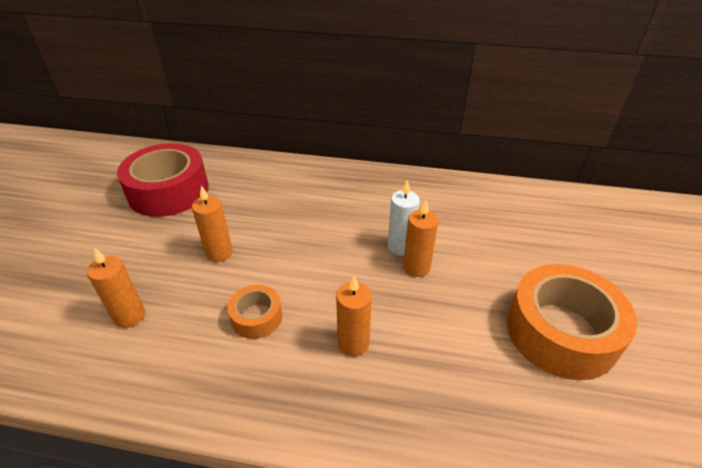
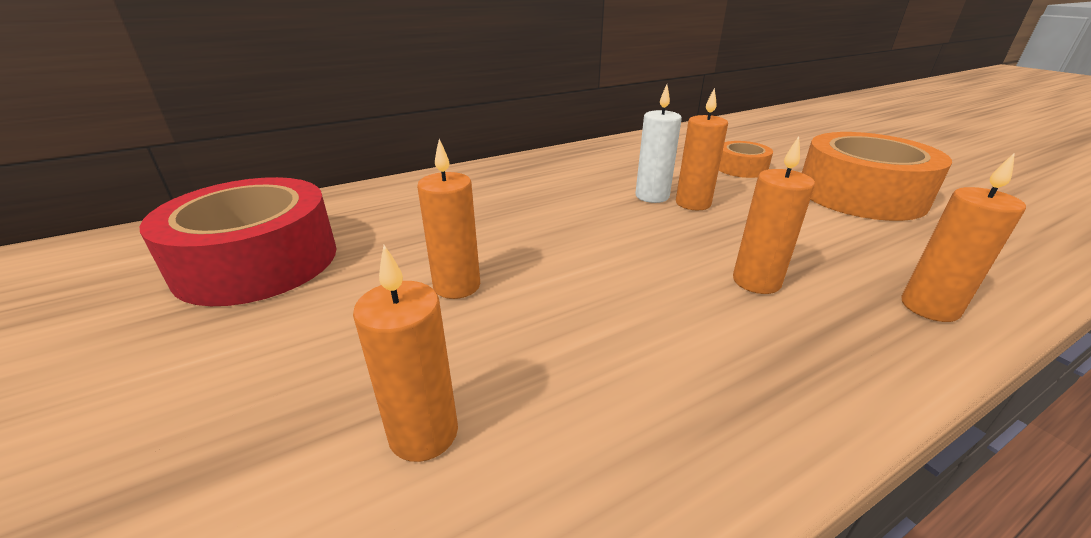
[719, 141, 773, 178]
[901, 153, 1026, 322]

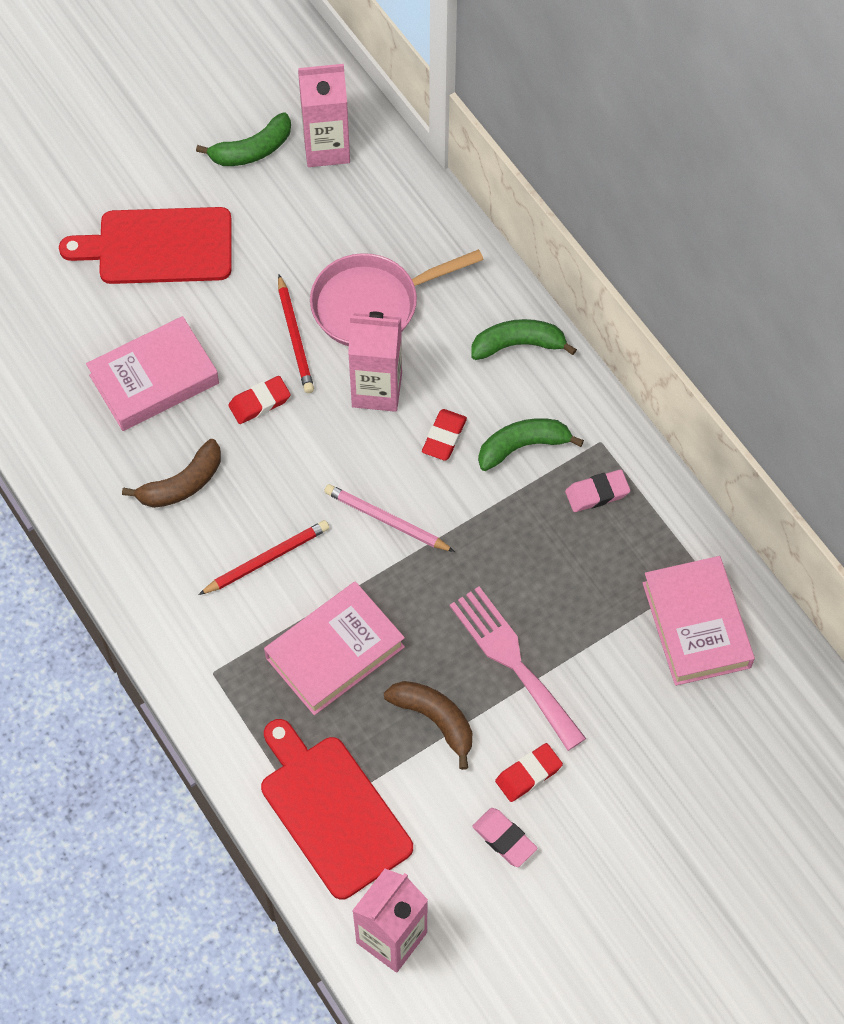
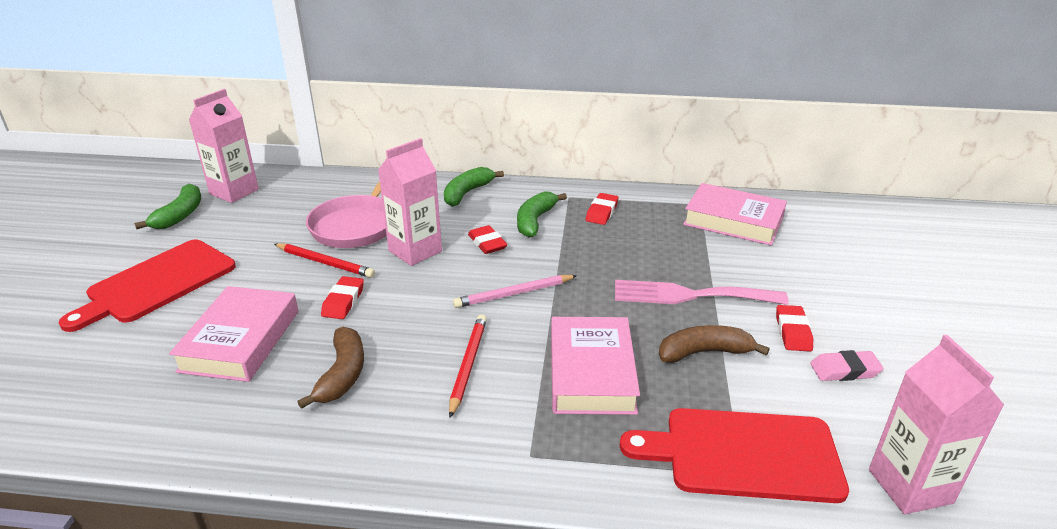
[586, 193, 618, 225]

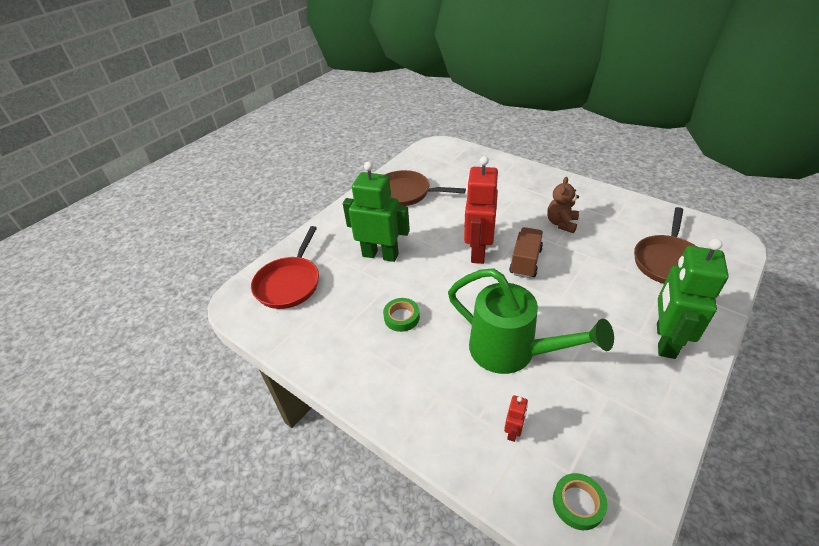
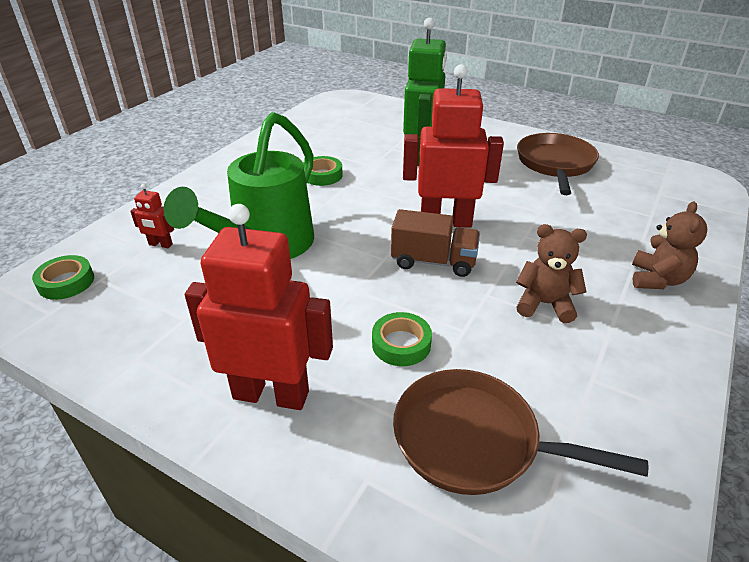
[251, 226, 319, 309] (first image)
[185, 204, 333, 410]
[372, 312, 432, 366]
[632, 202, 707, 289]

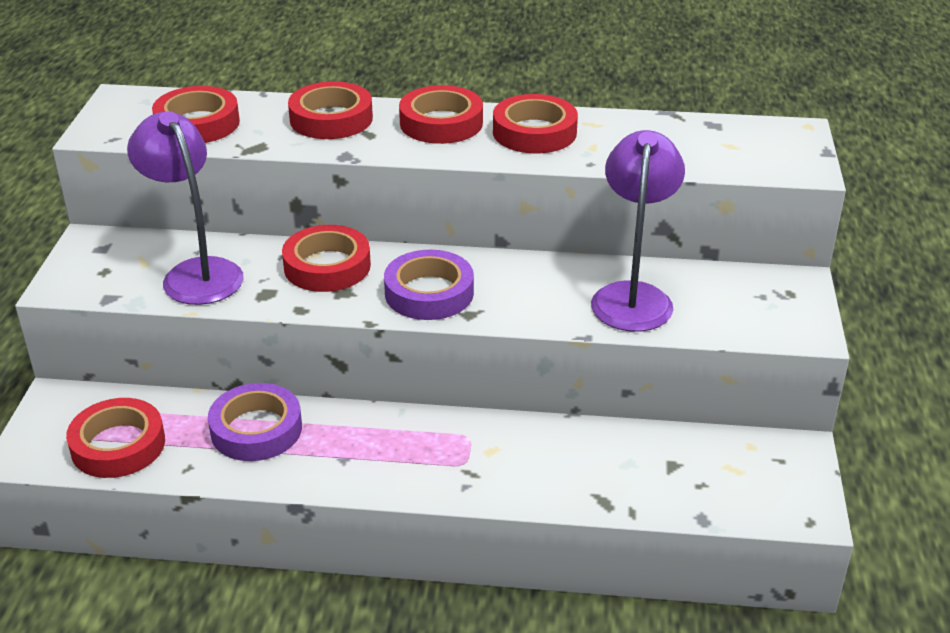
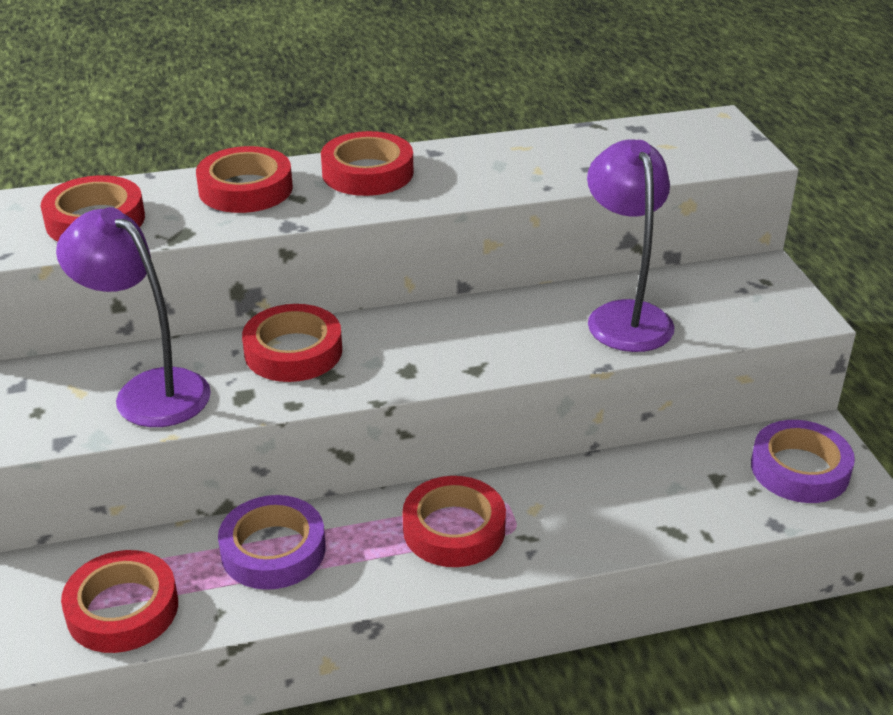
[751, 420, 855, 503]
[402, 476, 506, 567]

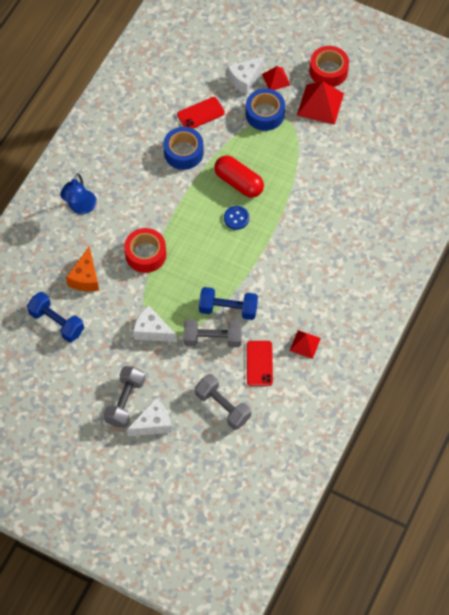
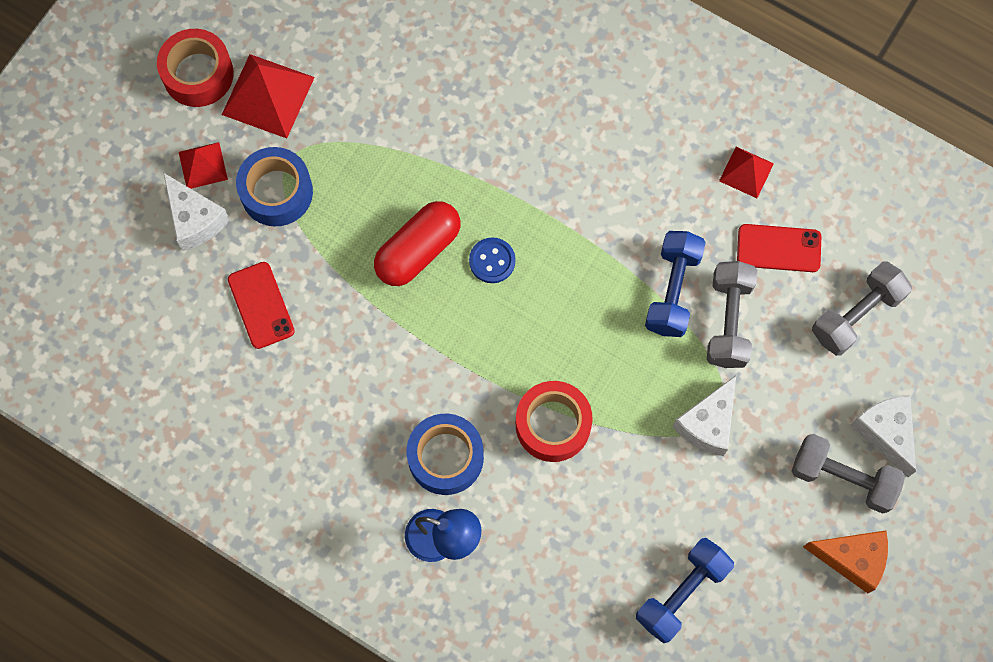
[803, 530, 888, 593]
[407, 414, 484, 495]

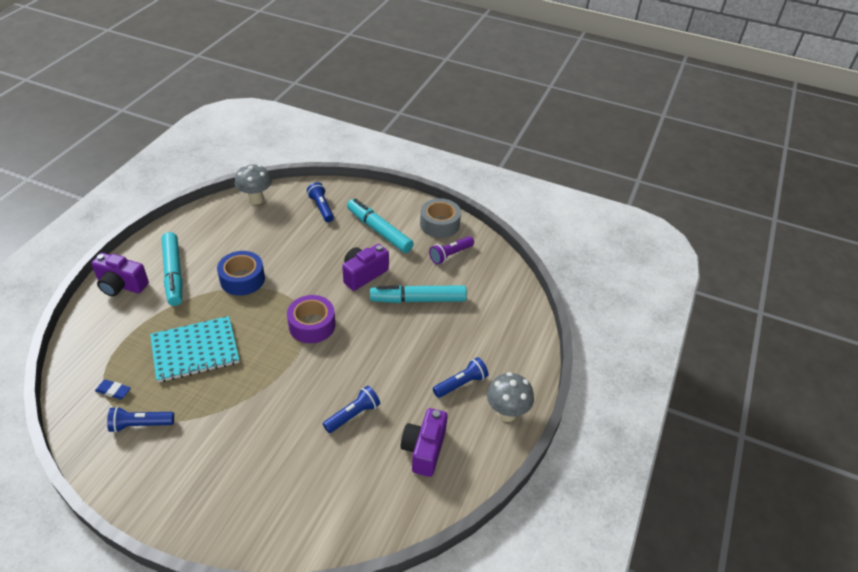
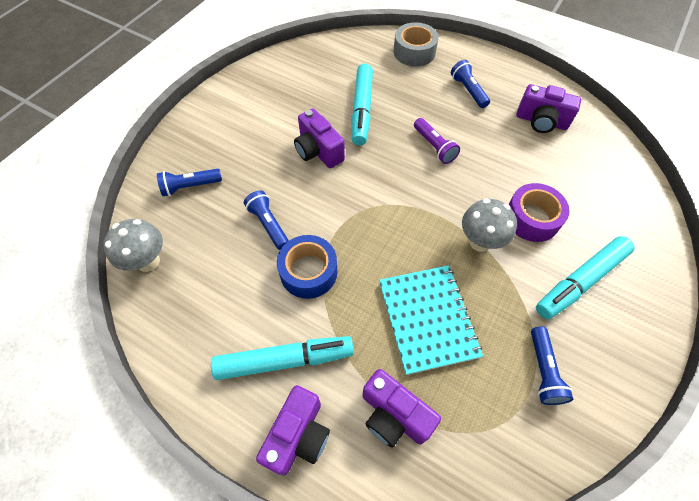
[95, 379, 131, 400] (first image)
[508, 183, 570, 242]
[244, 190, 289, 250]
[536, 236, 635, 319]
[394, 22, 439, 66]
[414, 118, 460, 164]
[462, 199, 517, 252]
[362, 369, 441, 447]

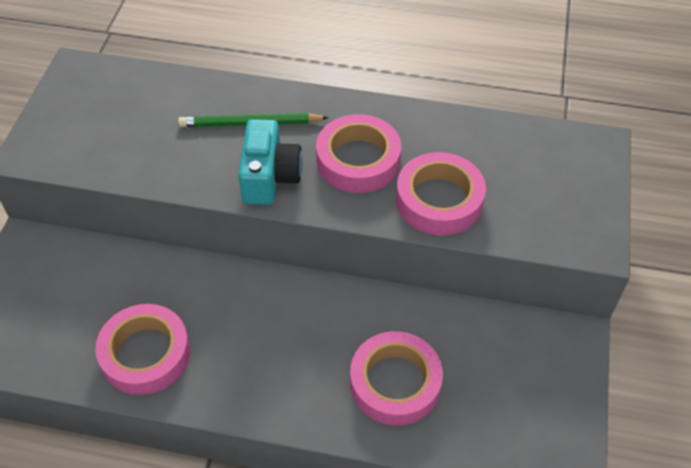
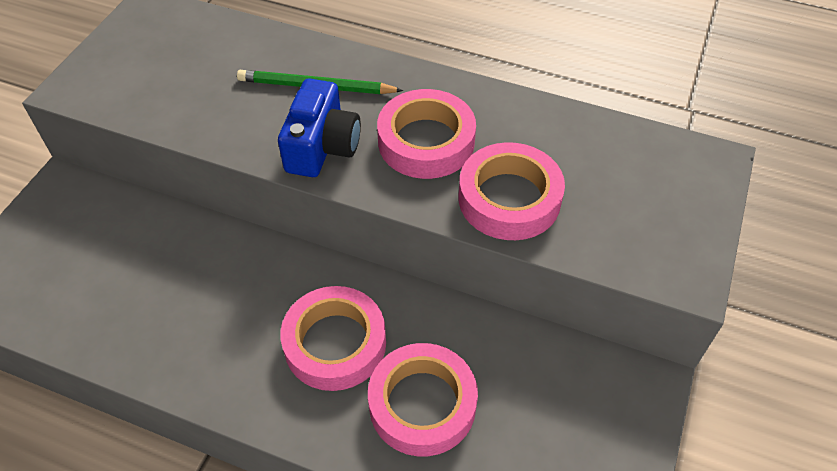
[280, 286, 386, 391]
[278, 79, 361, 177]

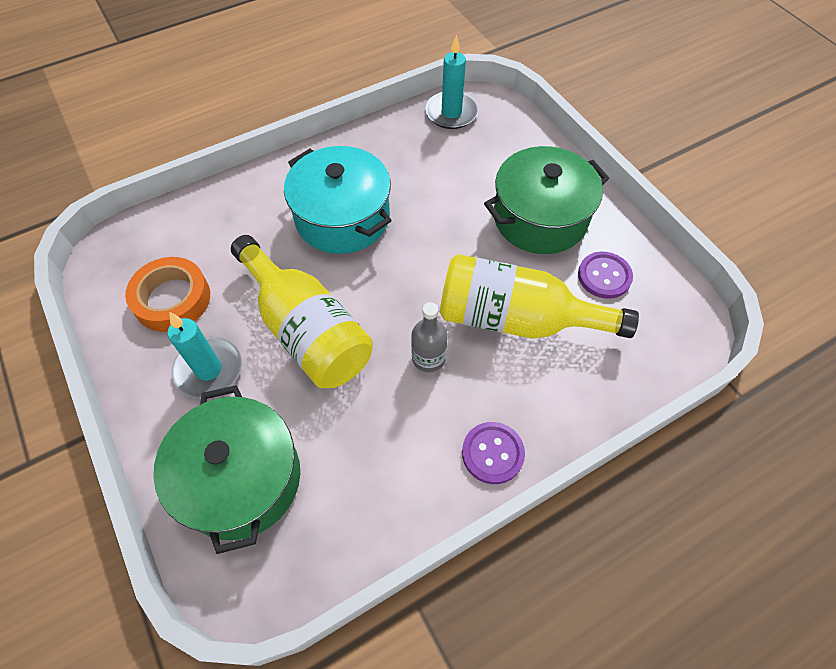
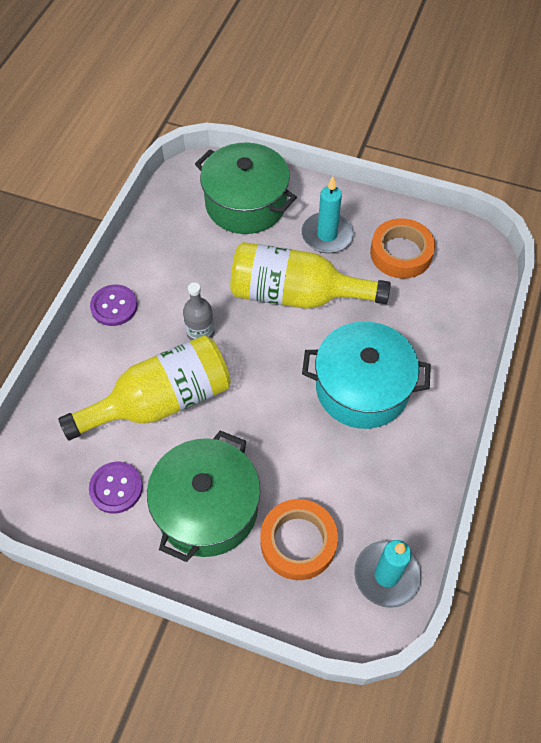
[260, 499, 338, 580]

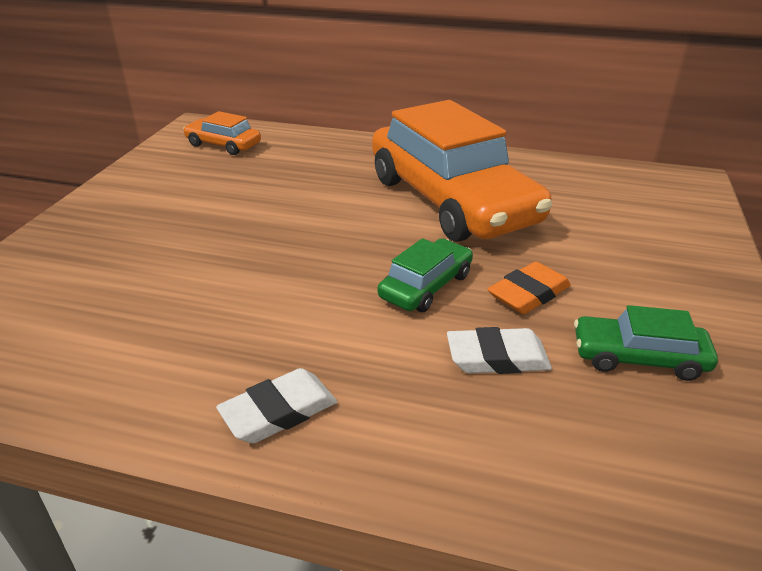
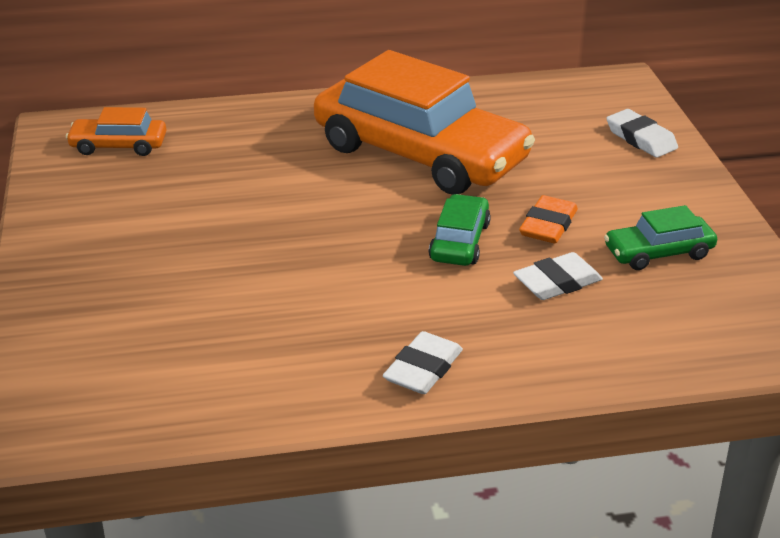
[606, 109, 678, 158]

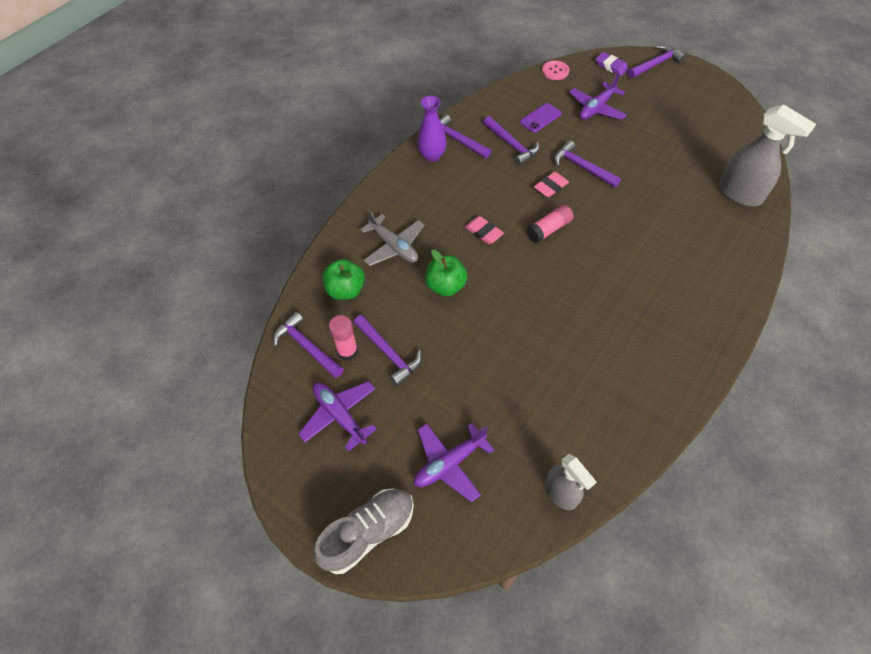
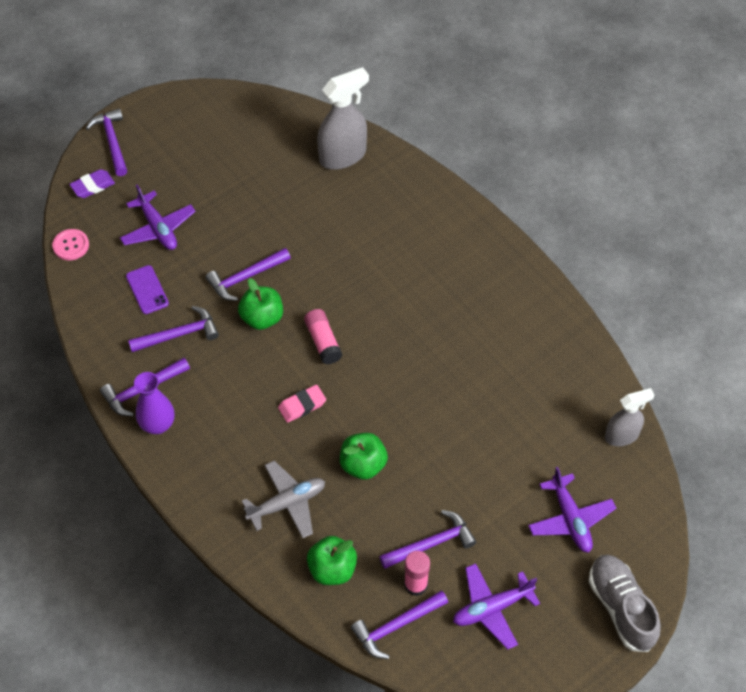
[238, 278, 283, 330]

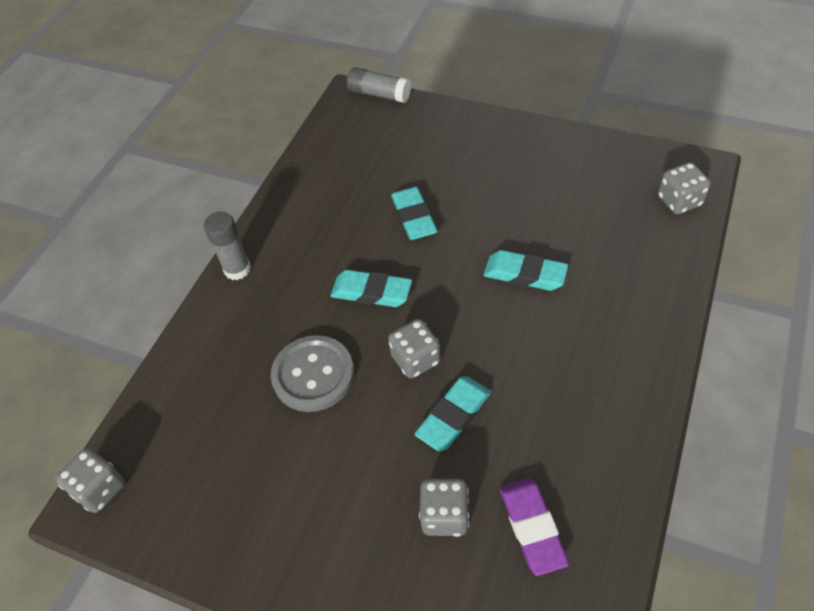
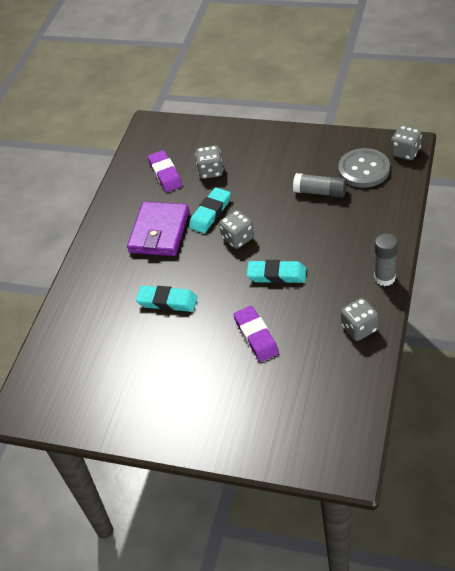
[338, 148, 390, 188]
[293, 173, 347, 198]
[233, 306, 279, 362]
[341, 298, 378, 341]
[127, 202, 189, 256]

